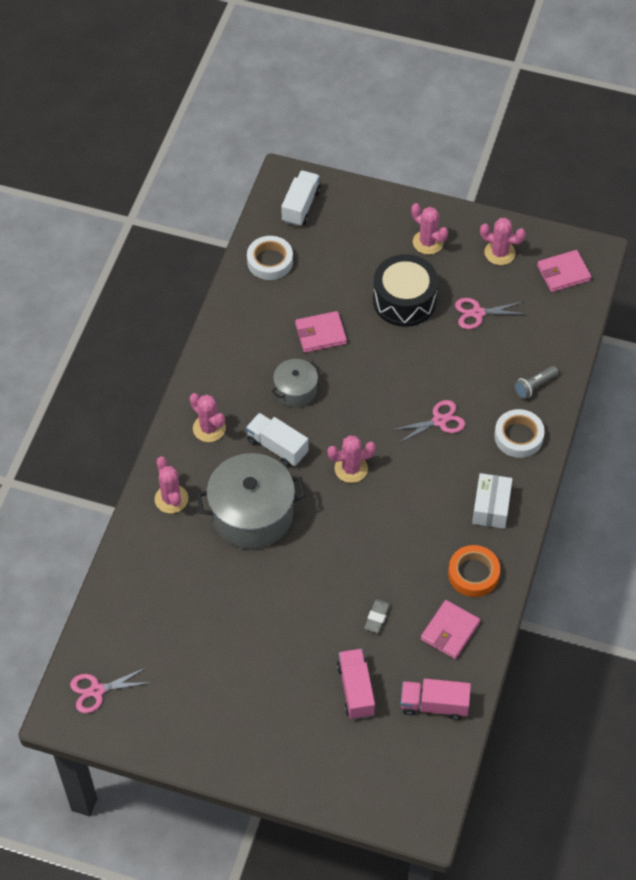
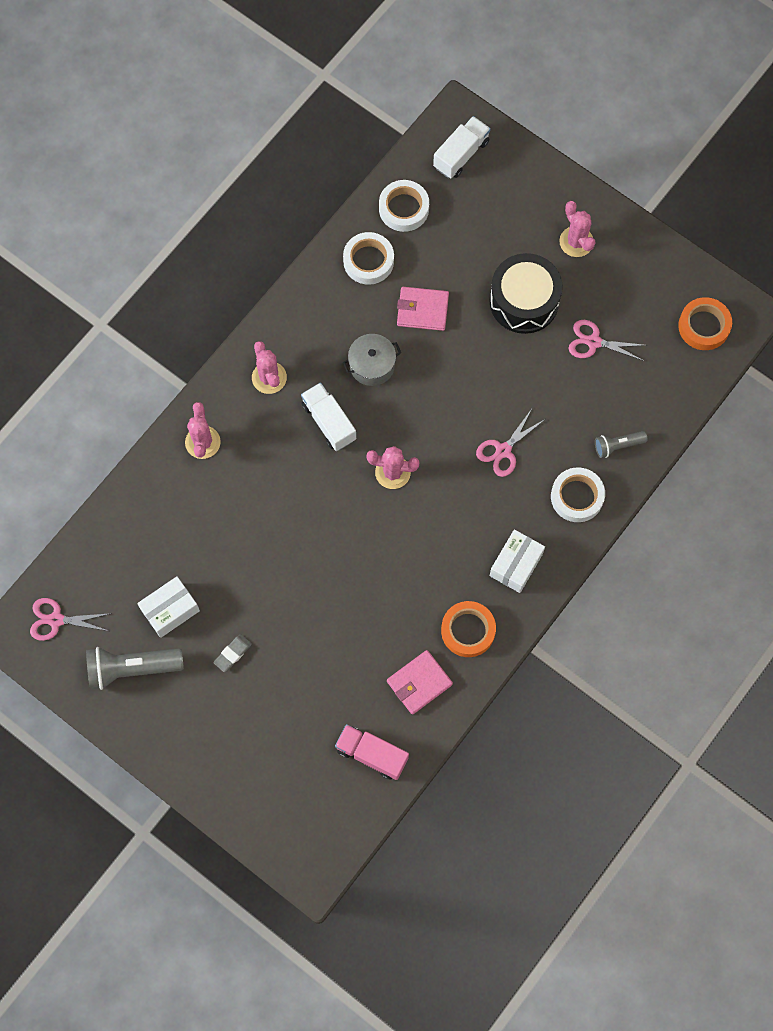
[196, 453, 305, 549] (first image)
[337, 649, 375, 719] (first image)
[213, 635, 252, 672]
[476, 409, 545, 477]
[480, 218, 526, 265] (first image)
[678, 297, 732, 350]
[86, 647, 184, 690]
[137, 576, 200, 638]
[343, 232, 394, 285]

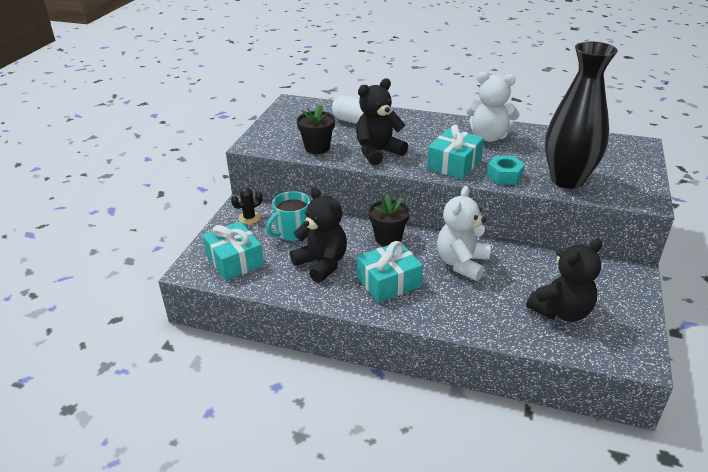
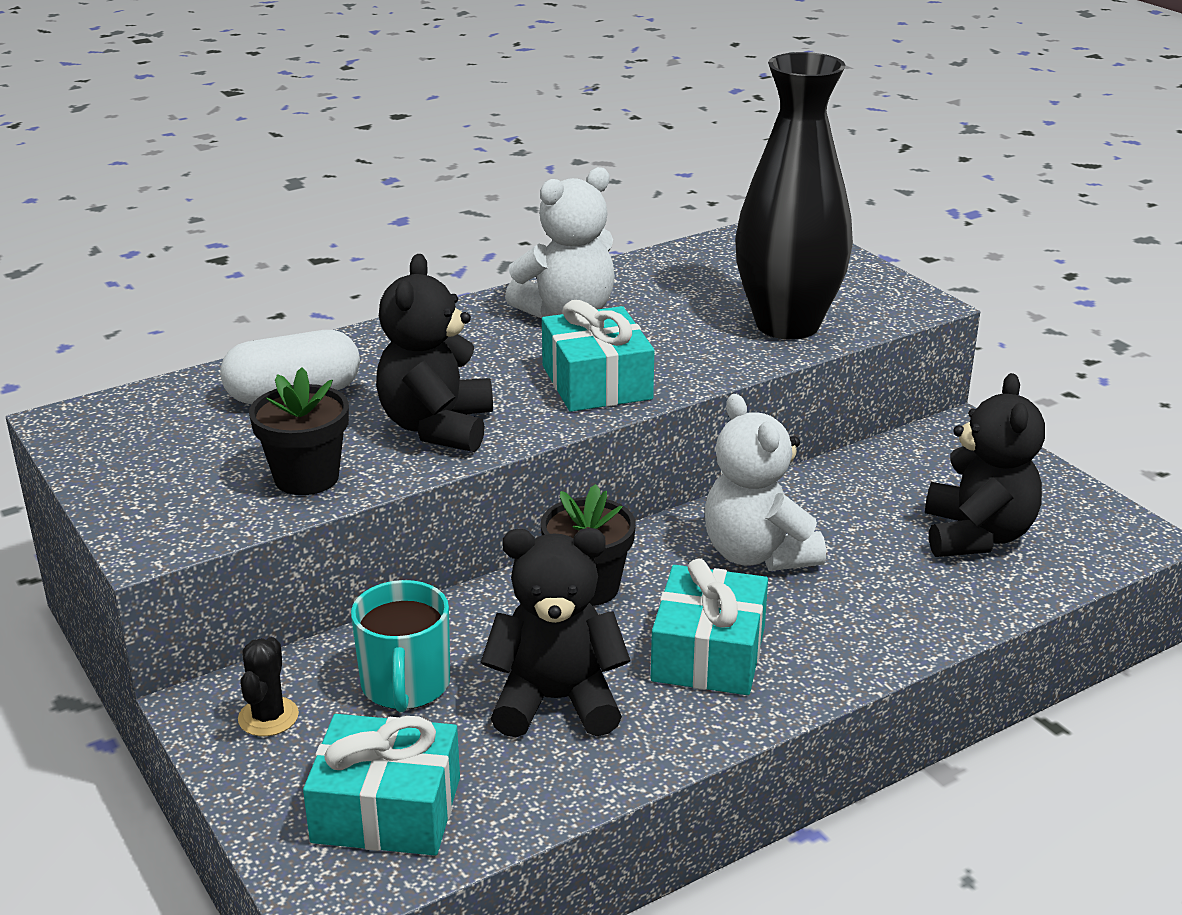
[487, 156, 525, 185] (first image)

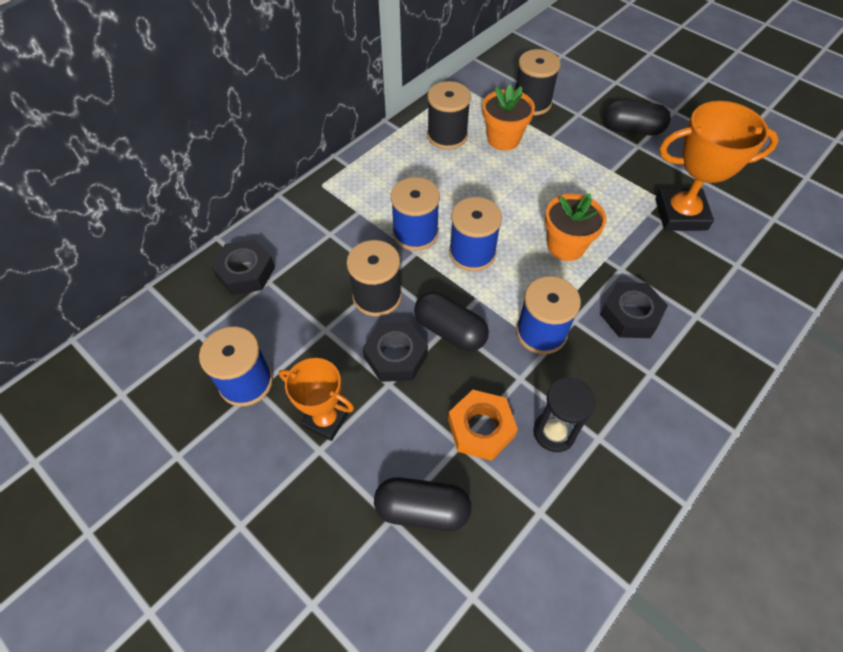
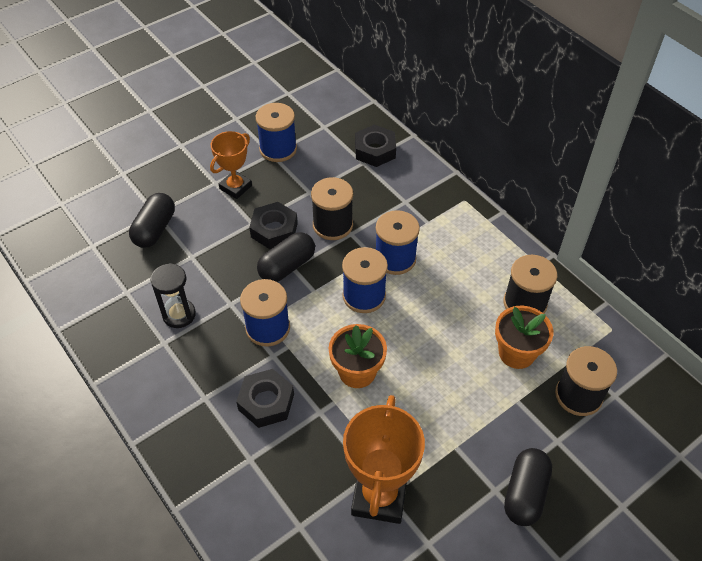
[448, 390, 518, 461] (first image)

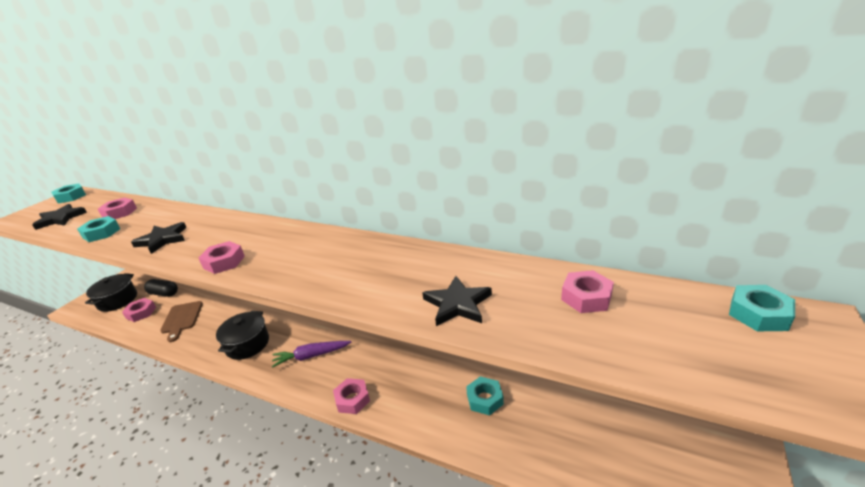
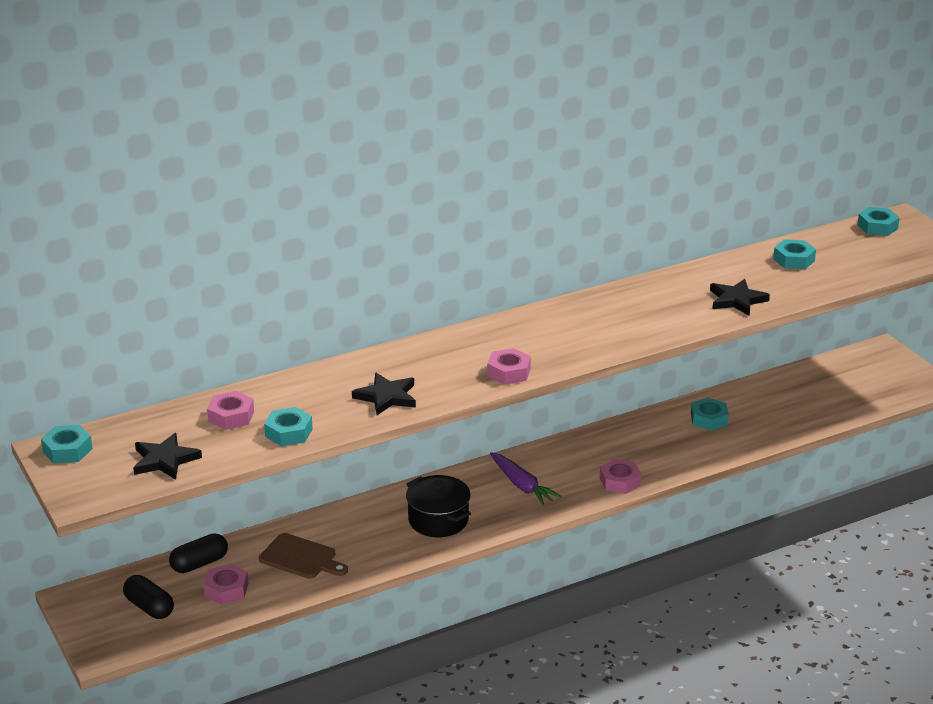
[123, 575, 174, 619]
[490, 452, 562, 506]
[773, 239, 816, 269]

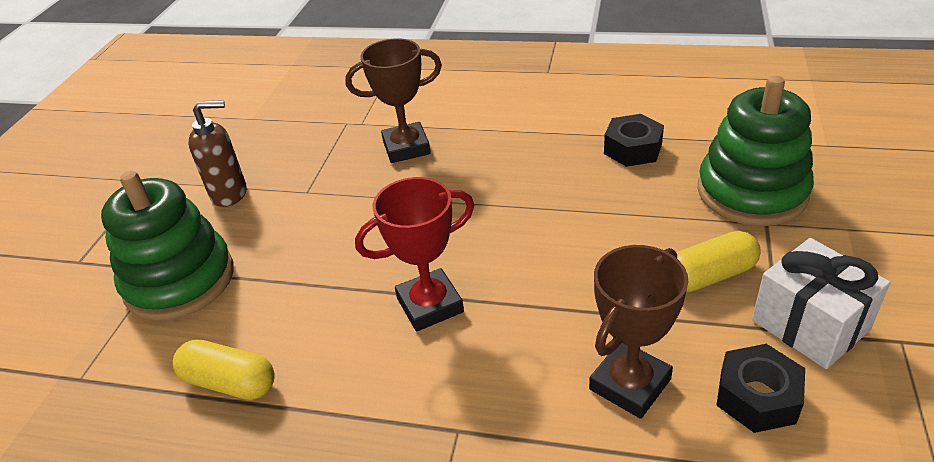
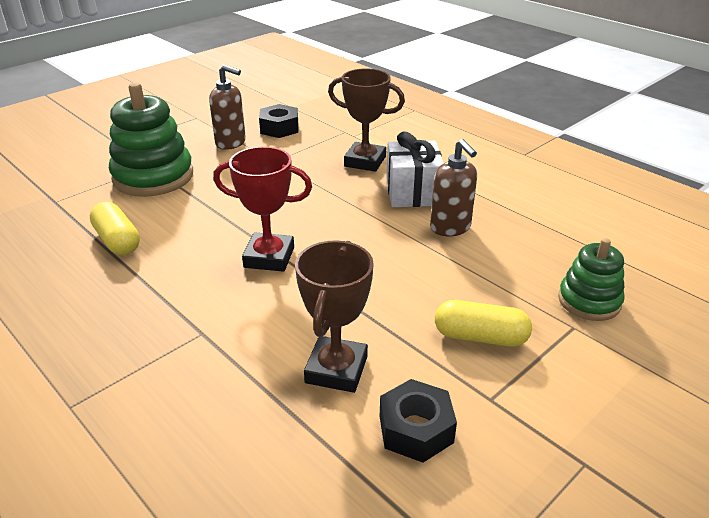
[295, 240, 374, 393]
[259, 104, 298, 138]
[558, 238, 625, 321]
[386, 131, 444, 207]
[430, 139, 477, 236]

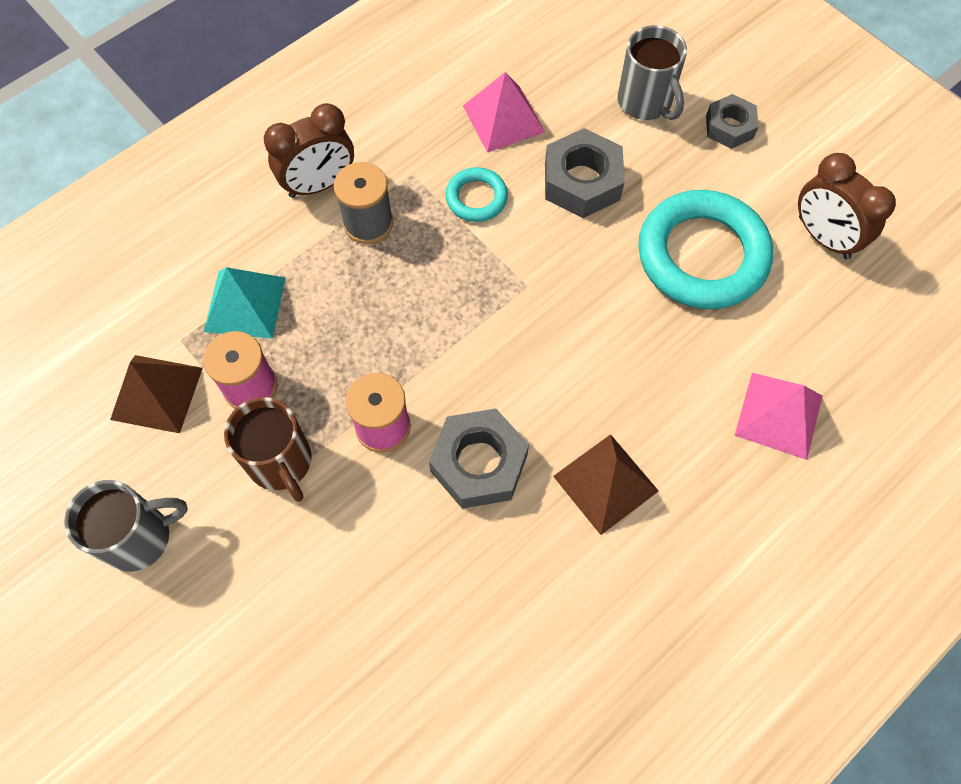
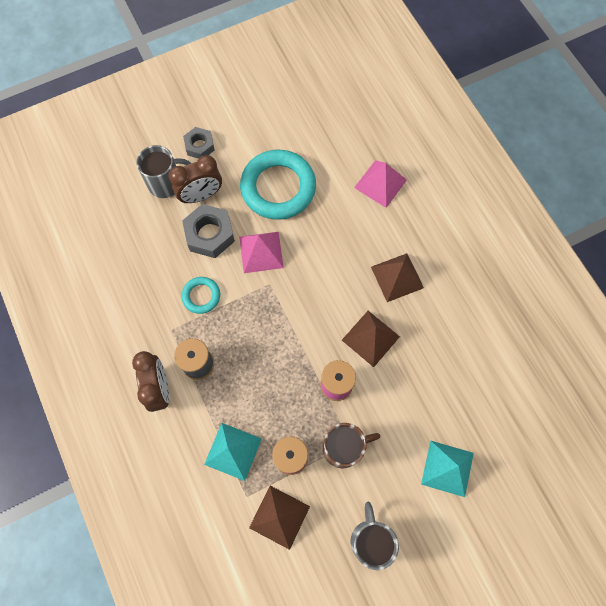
[342, 311, 400, 367]
[239, 232, 284, 273]
[169, 155, 222, 203]
[421, 441, 474, 497]

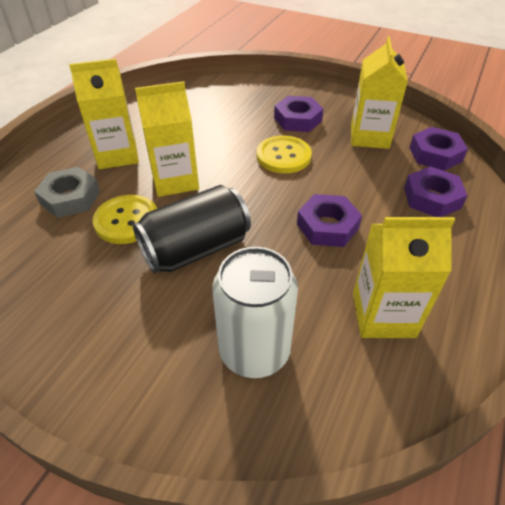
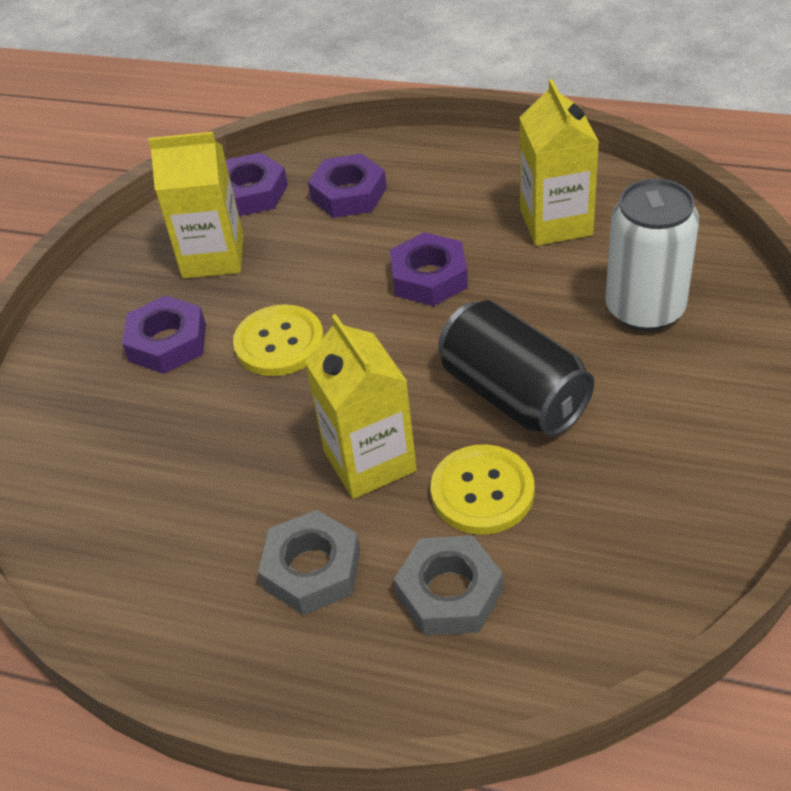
[258, 510, 360, 615]

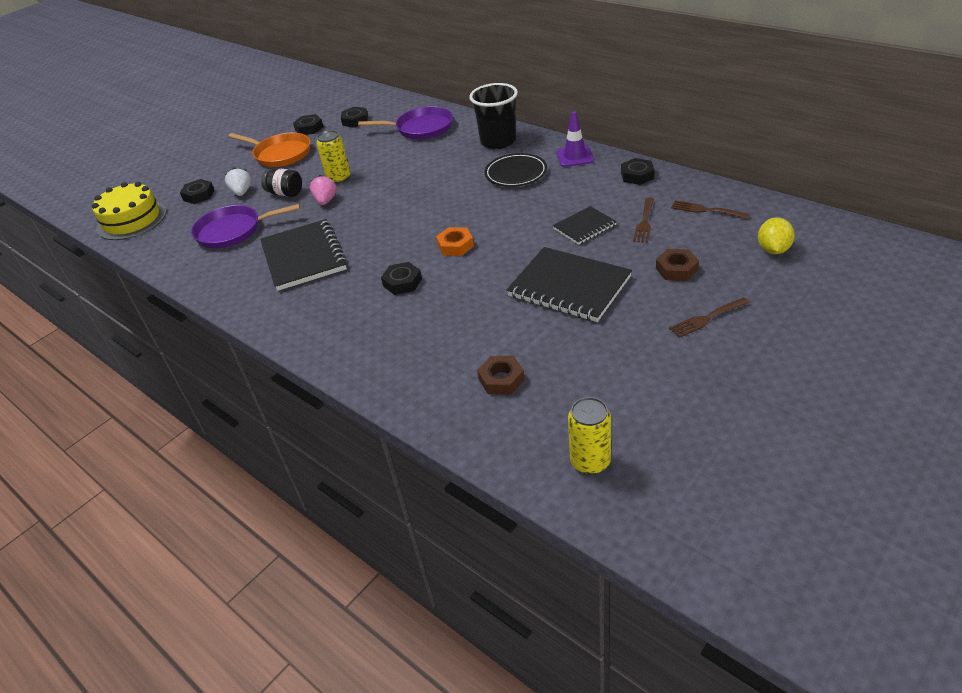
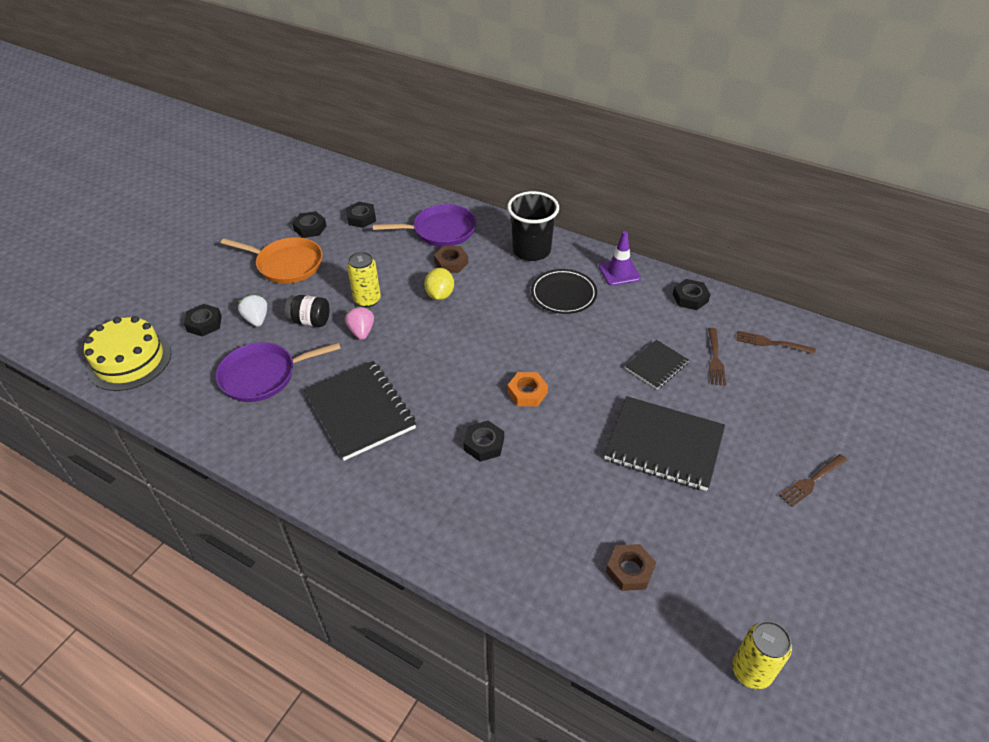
[434, 246, 468, 273]
[424, 268, 454, 300]

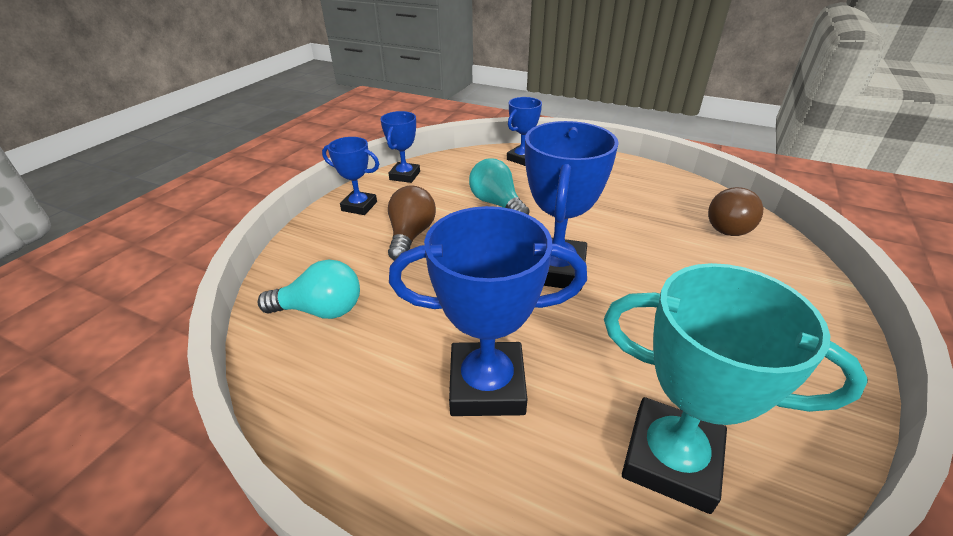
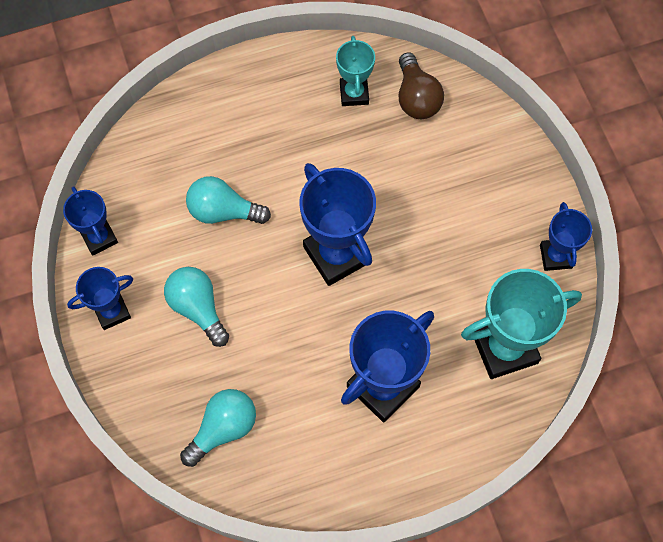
[164, 267, 229, 347]
[540, 202, 592, 271]
[336, 36, 375, 106]

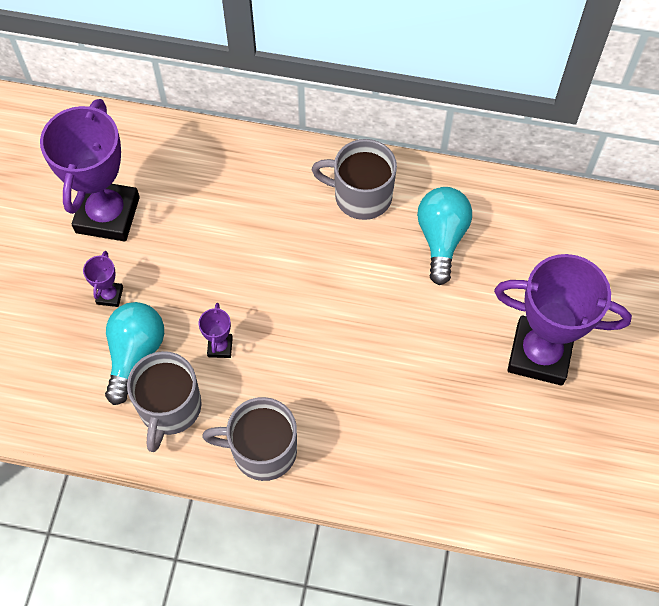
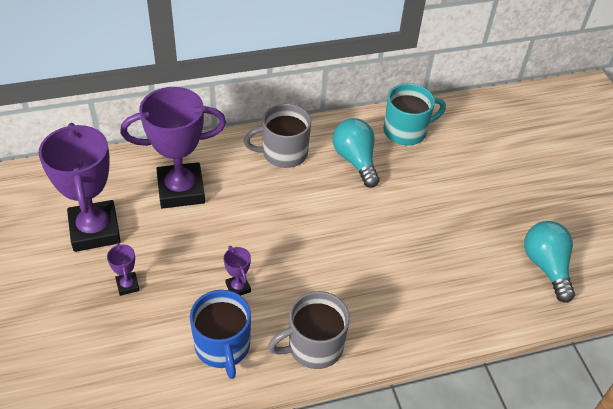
[524, 221, 575, 303]
[190, 290, 251, 379]
[120, 87, 226, 209]
[384, 83, 446, 145]

